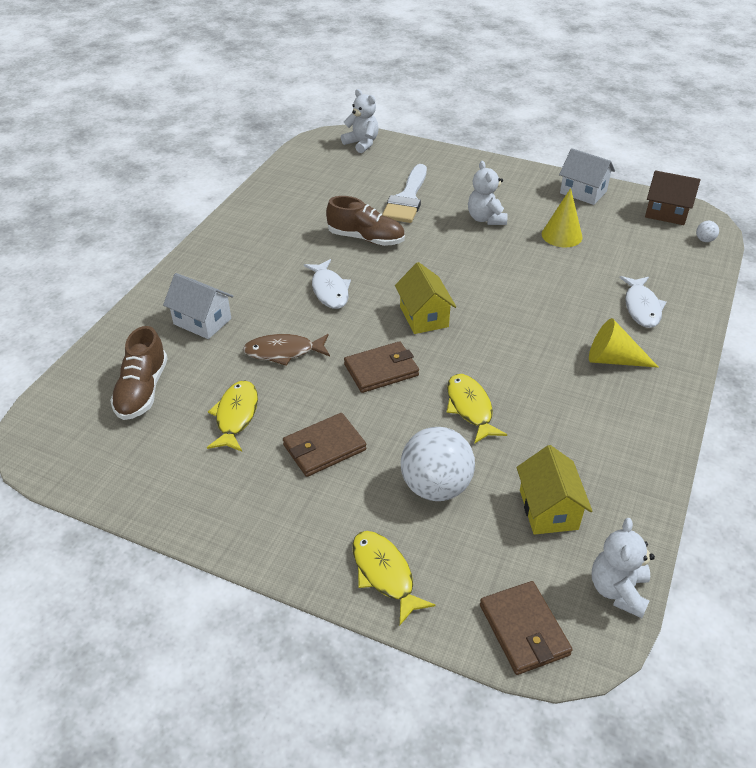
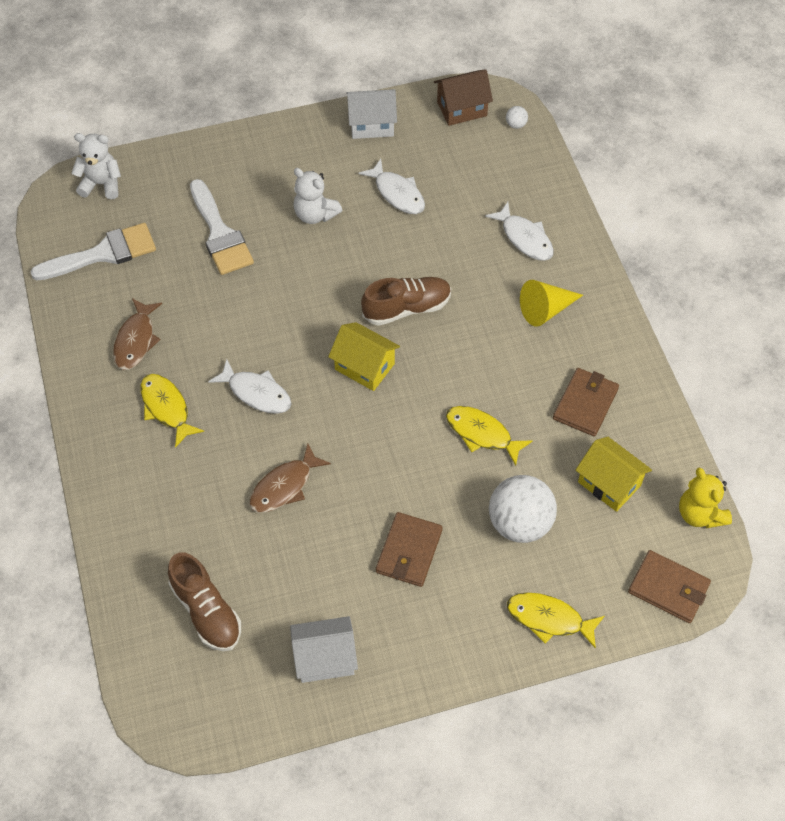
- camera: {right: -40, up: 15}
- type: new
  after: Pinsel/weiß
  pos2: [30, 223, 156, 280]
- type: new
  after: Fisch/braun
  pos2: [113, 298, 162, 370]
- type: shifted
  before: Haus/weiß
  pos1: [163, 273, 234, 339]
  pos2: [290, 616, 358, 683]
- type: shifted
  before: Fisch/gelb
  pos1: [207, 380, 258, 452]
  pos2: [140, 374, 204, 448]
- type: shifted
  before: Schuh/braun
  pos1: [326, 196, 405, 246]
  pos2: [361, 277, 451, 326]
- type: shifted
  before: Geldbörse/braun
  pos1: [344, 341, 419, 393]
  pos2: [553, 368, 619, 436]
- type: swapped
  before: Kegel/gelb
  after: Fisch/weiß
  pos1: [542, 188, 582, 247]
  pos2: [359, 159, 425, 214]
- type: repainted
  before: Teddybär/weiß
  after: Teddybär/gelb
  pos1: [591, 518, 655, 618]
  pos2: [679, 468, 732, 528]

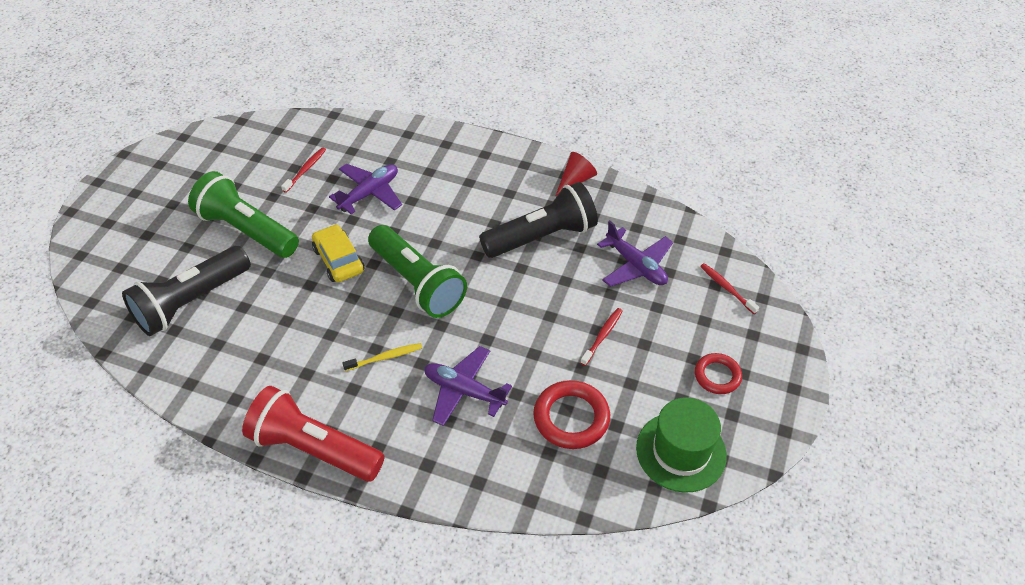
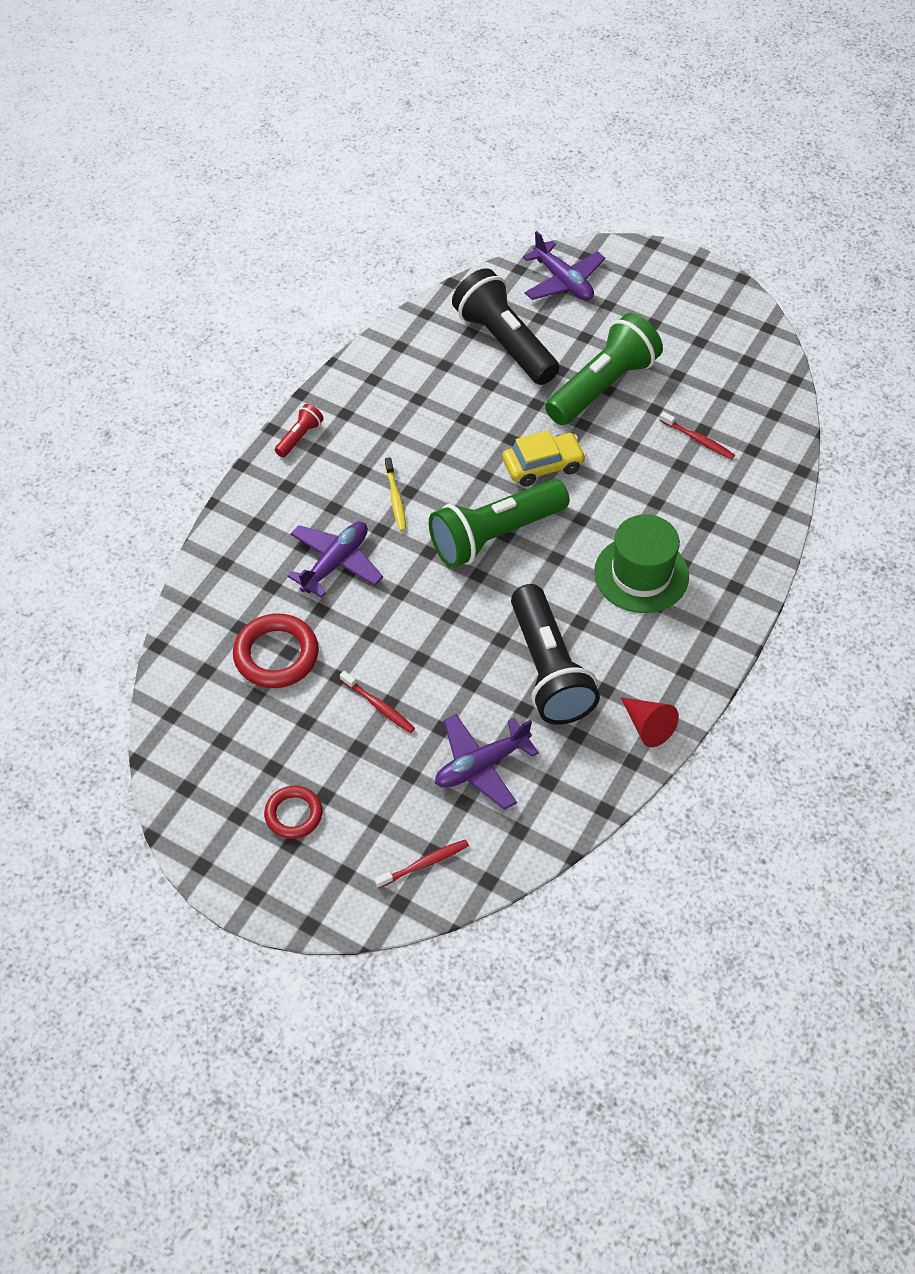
- camera: {right: 100, up: 5}
- type: shifted
  before: Flugzeug/lila
  pos1: [329, 164, 402, 214]
  pos2: [523, 231, 605, 301]
- type: shifted
  before: Hut/grün
  pos1: [636, 397, 727, 492]
  pos2: [594, 514, 689, 613]
- type: scaled
  before: Taschenlampe/rot
  pos1: [242, 386, 385, 482]
  pos2: [275, 404, 324, 457]
  scale: 0.44

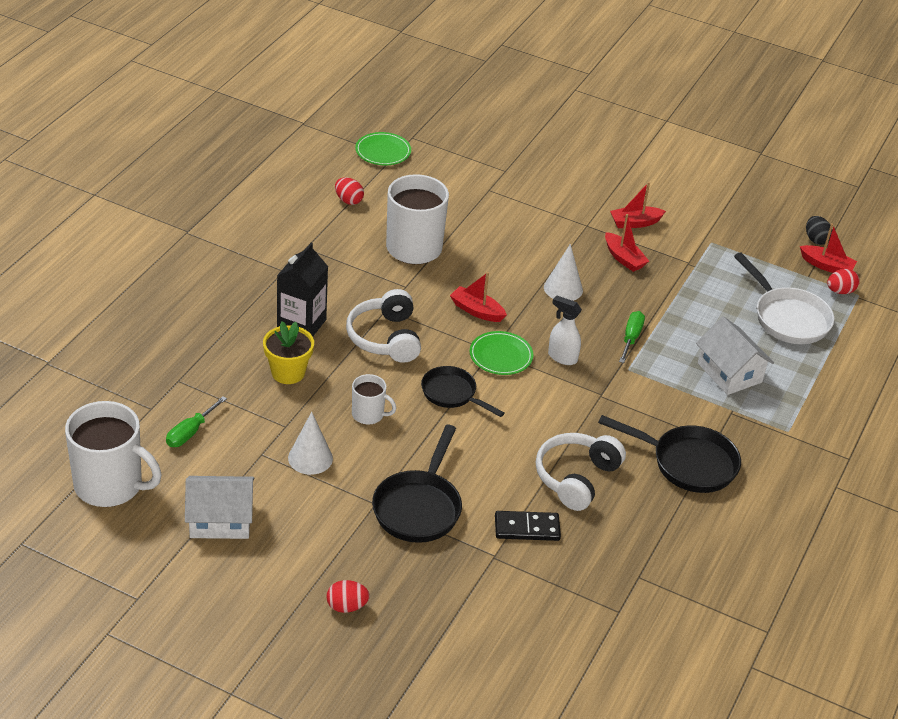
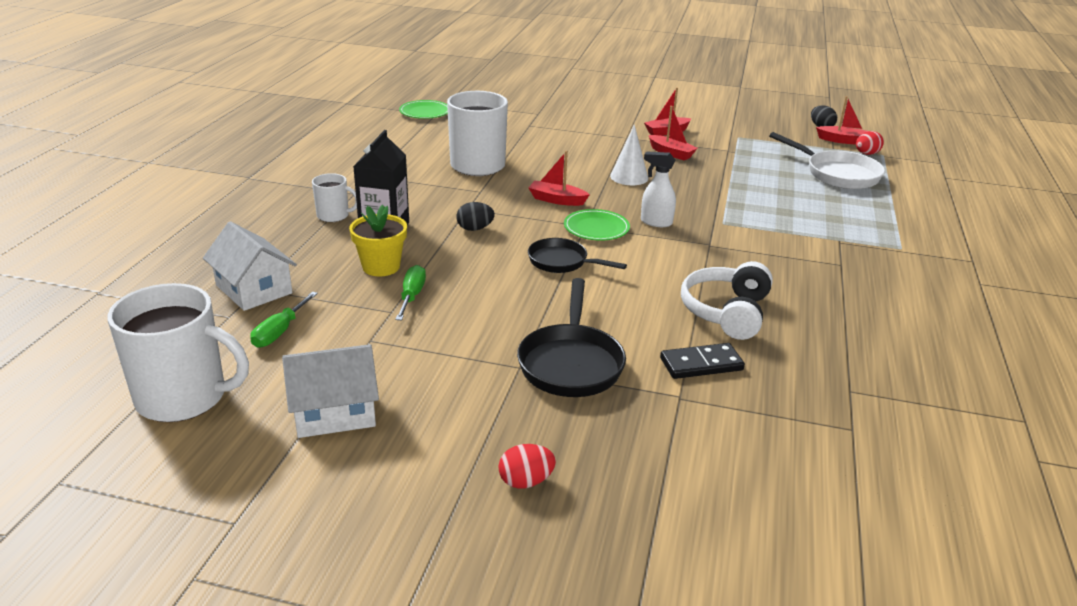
- camera: {right: -10, up: -10}
- type: gone
  before: Kegel/weiß
  pos1: [288, 412, 333, 475]
- type: gone
  before: Ei/rot
  pos1: [335, 177, 364, 205]
- type: gone
  before: Pfanne/schwarz
  pos1: [598, 415, 741, 493]
- type: shifted
  before: Tasse/weiß
  pos1: [352, 374, 397, 425]
  pos2: [312, 173, 357, 222]
- type: shifted
  before: Schraubenzieher/grün
  pos1: [619, 311, 645, 363]
  pos2: [395, 265, 426, 320]
- type: shifted
  before: Haus/weiß
  pos1: [696, 316, 774, 395]
  pos2: [203, 221, 297, 311]
- type: swapped
  before: Kopfhörer/weiß
  after: Ei/schwarz
  pos1: [346, 289, 421, 363]
  pos2: [457, 202, 495, 231]

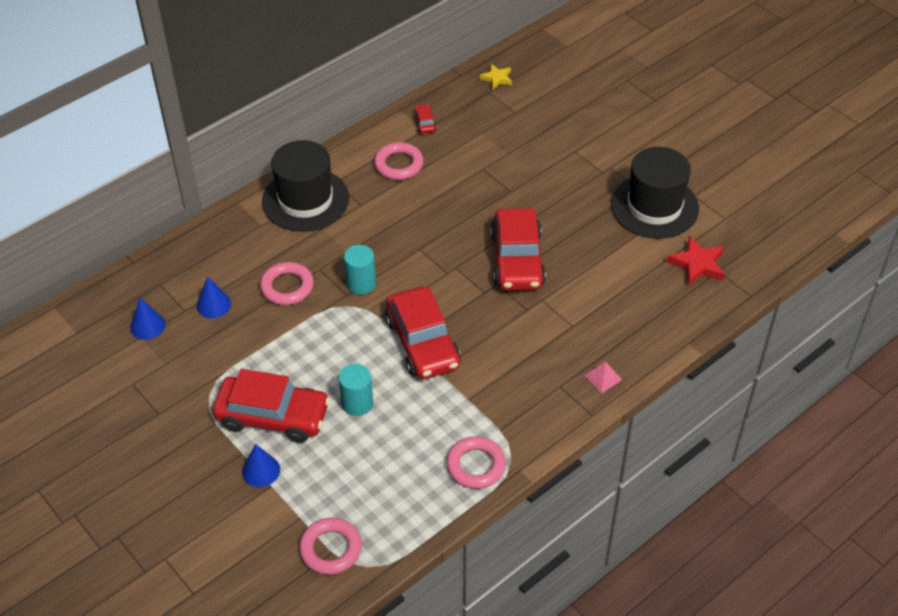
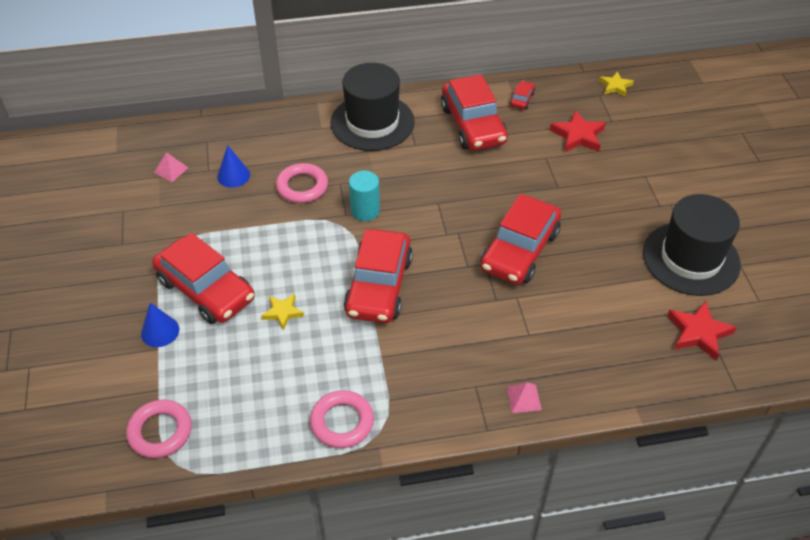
- camera: {right: 30, up: 0}
- type: new
  after: Stern/rot
  pos2: [550, 110, 606, 152]
- type: swapped
  before: Kegel/blau
  after: Pyramide/rosa
  pos1: [130, 298, 166, 340]
  pos2: [154, 152, 188, 182]
- type: swapped
  before: Vollzylinder/türkis
  after: Stern/gelb
  pos1: [339, 364, 373, 416]
  pos2: [261, 294, 304, 330]
- type: swapped
  before: Ring/rosa
  after: Auto/rot
  pos1: [374, 142, 424, 180]
  pos2: [441, 74, 508, 150]

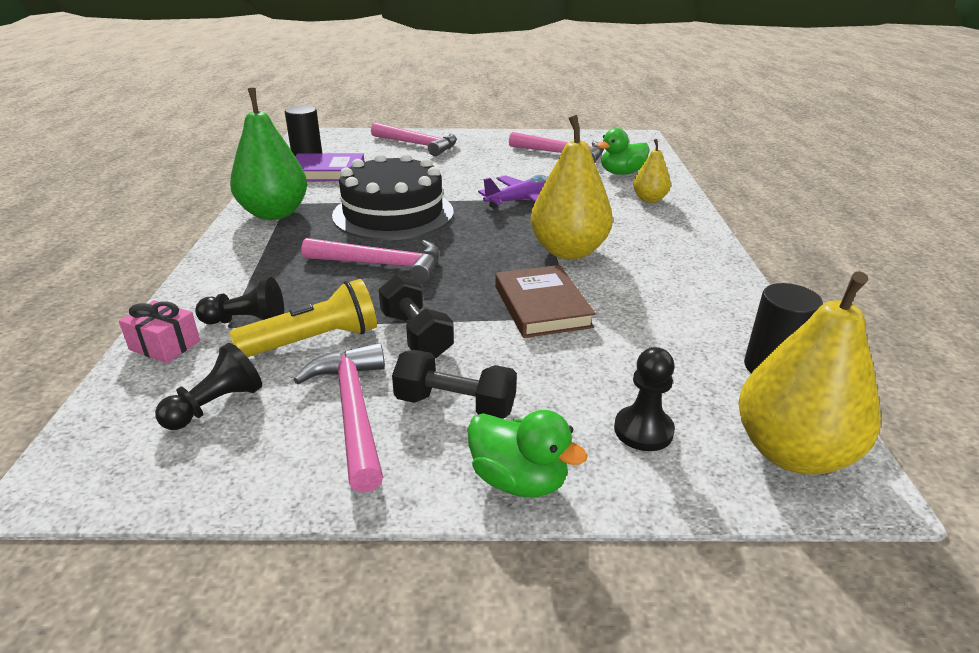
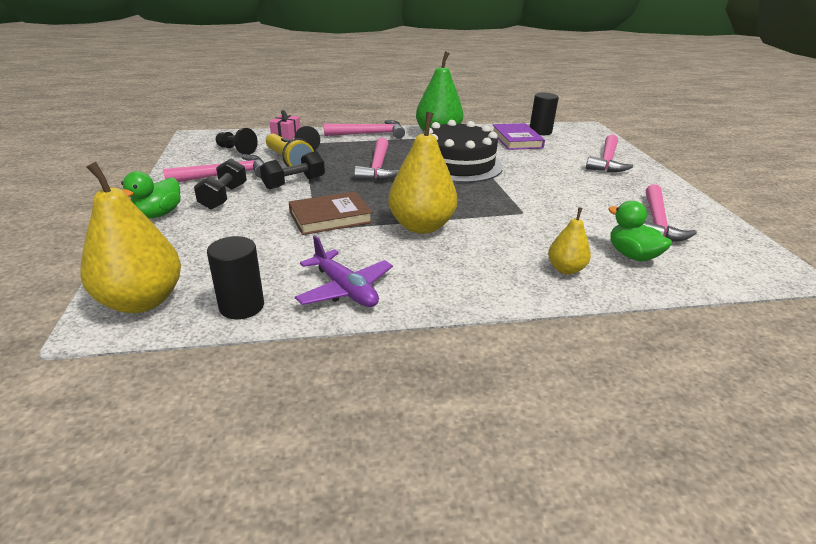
- camera: {right: 80, up: 0}
- type: gone
  before: Bauer/schwarz
  pos1: [614, 347, 675, 451]
- type: new
  after: Hammer/rosa
  pos2: [324, 120, 405, 139]
- type: shifted
  before: Flugzeug/lila
  pos1: [478, 175, 548, 209]
  pos2: [295, 235, 393, 307]

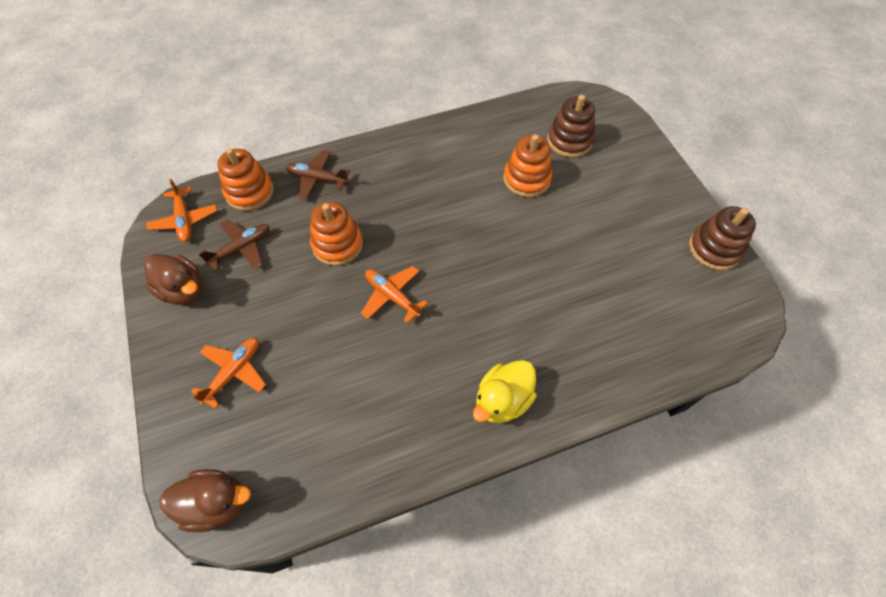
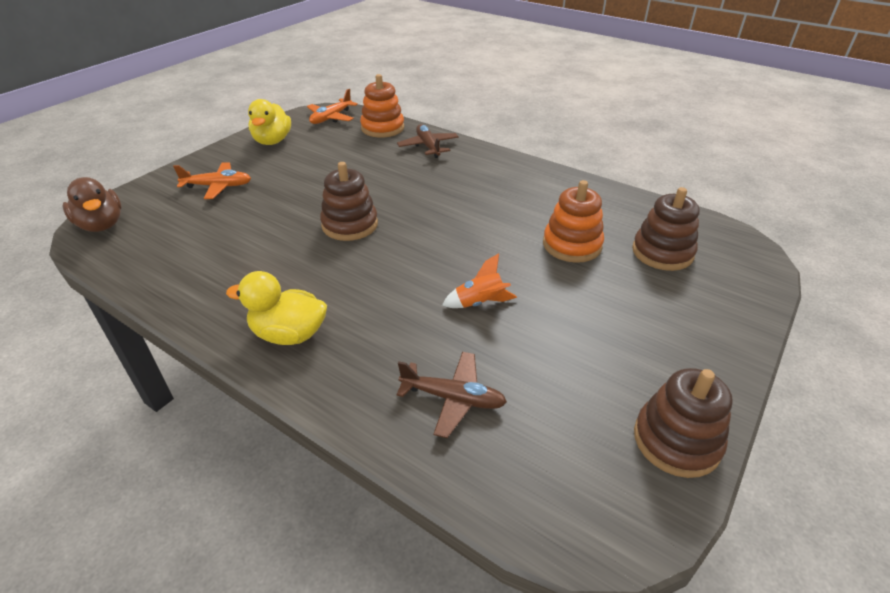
- camera: {right: 55, up: -20}
- type: gone
  before: Stapelspielzeug/orange
  pos1: [310, 202, 363, 266]
- type: new
  after: Rakete/orange
  pos2: [442, 253, 517, 308]
- type: shifted
  before: Flugzeug/braun
  pos1: [198, 220, 269, 271]
  pos2: [396, 352, 507, 438]
- type: swapped
  before: Flugzeug/orange
  after: Stapelspielzeug/braun
  pos1: [361, 266, 428, 323]
  pos2: [320, 162, 378, 241]
- type: repainted
  before: Ente/braun
  after: Ente/gelb
  pos1: [144, 254, 203, 305]
  pos2: [248, 99, 291, 145]

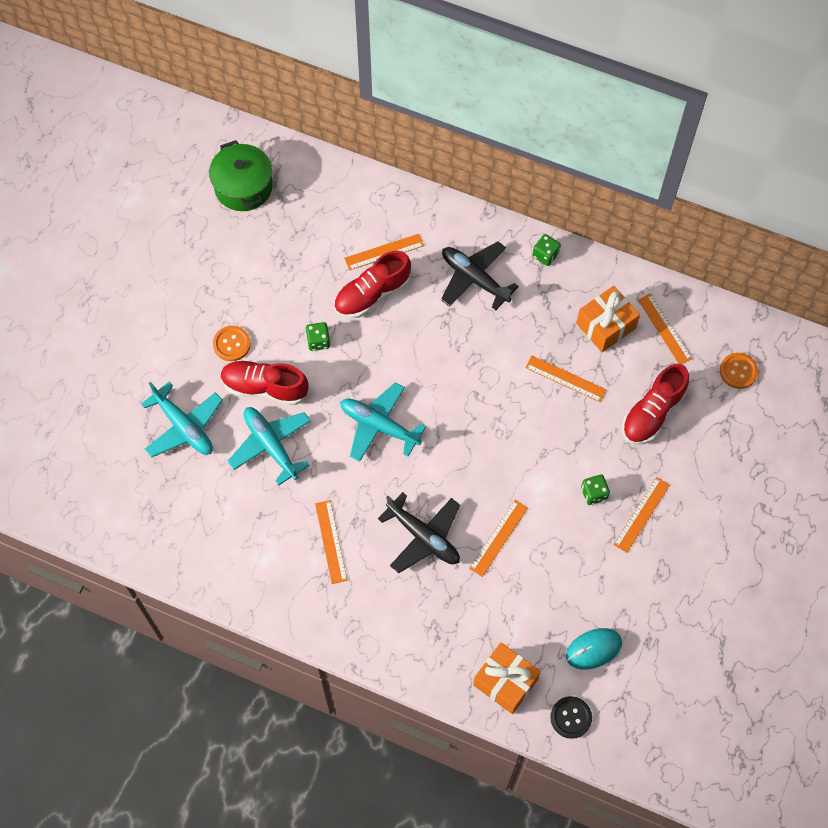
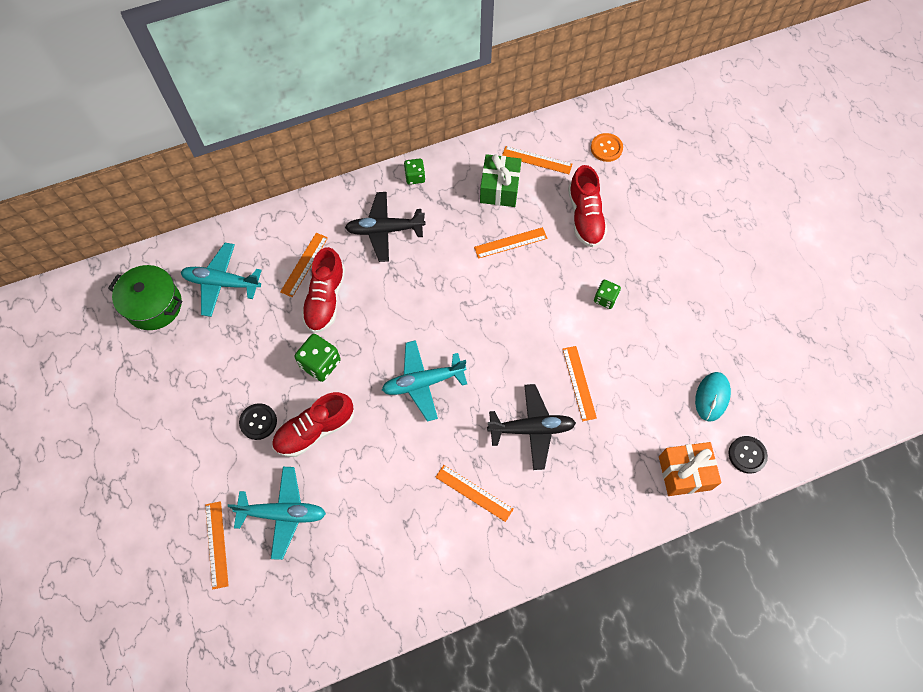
- camera: {right: -45, up: 0}
- type: shifted
  before: Flugzeug/türkis
  pos1: [228, 407, 311, 485]
  pos2: [181, 243, 262, 317]
- type: shifted
  before: Lineal/orange
  pos1: [613, 477, 670, 553]
  pos2: [205, 501, 229, 589]
- type: repainted
  before: Knopf/orange
  after: Knopf/schwarz
  pos1: [213, 326, 251, 361]
  pos2: [239, 403, 277, 440]
- type: repainted
  before: Geschenk/orange
  after: Geschenk/grün
  pos1: [576, 286, 640, 352]
  pos2: [480, 154, 522, 207]
- type: scaled
  before: Spielwürfel/grün
  pos1: [305, 322, 330, 351]
  pos2: [295, 334, 341, 382]
  scale: 1.56

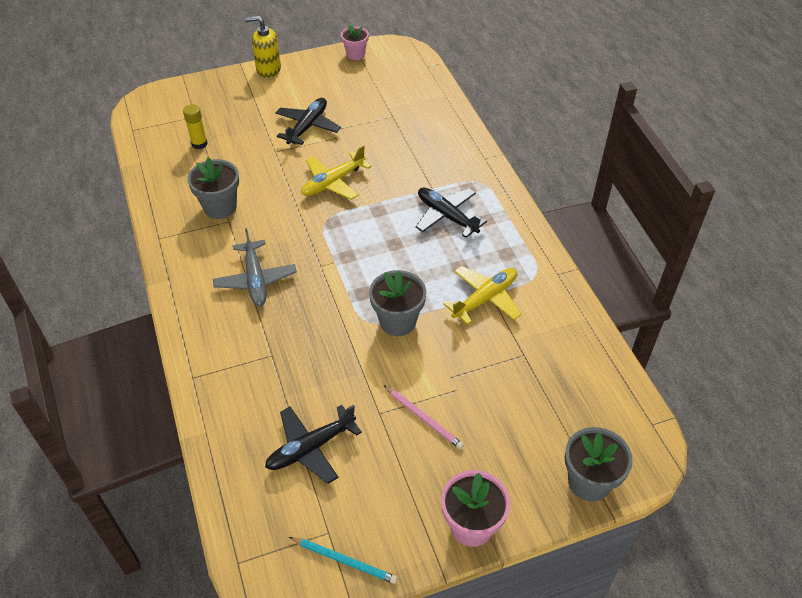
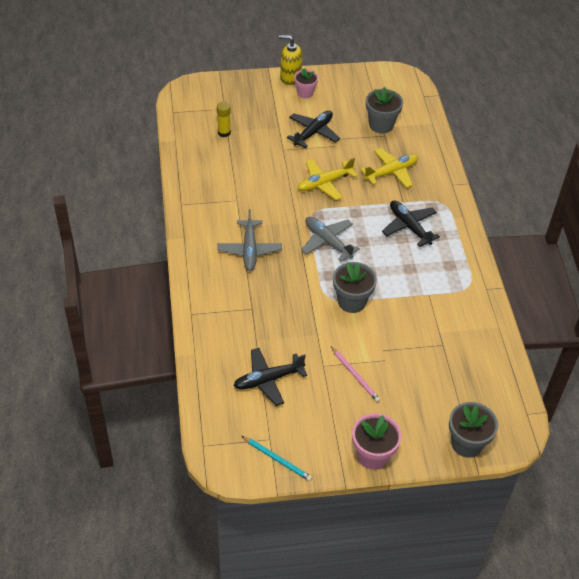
- camera: {right: 10, up: 0}
- type: new
  after: Flugzeug/grau
  pos2: [301, 217, 360, 262]
- type: shifted
  before: Blumentopf/grau
  pos1: [187, 158, 239, 219]
  pos2: [366, 87, 403, 133]
- type: shifted
  before: Blumentopf/rosa
  pos1: [341, 25, 369, 60]
  pos2: [294, 68, 318, 99]
- type: shifted
  before: Flugzeug/gelb
  pos1: [444, 266, 522, 325]
  pos2: [360, 148, 418, 188]

